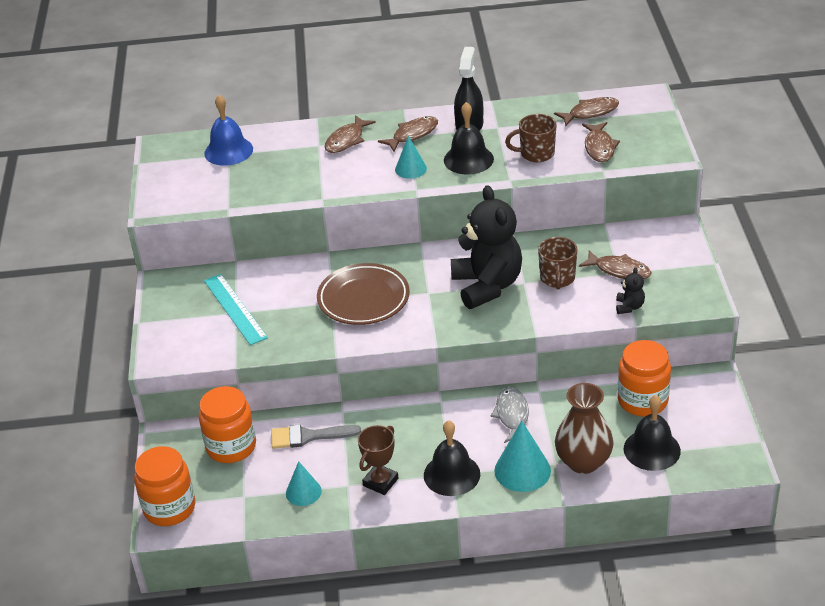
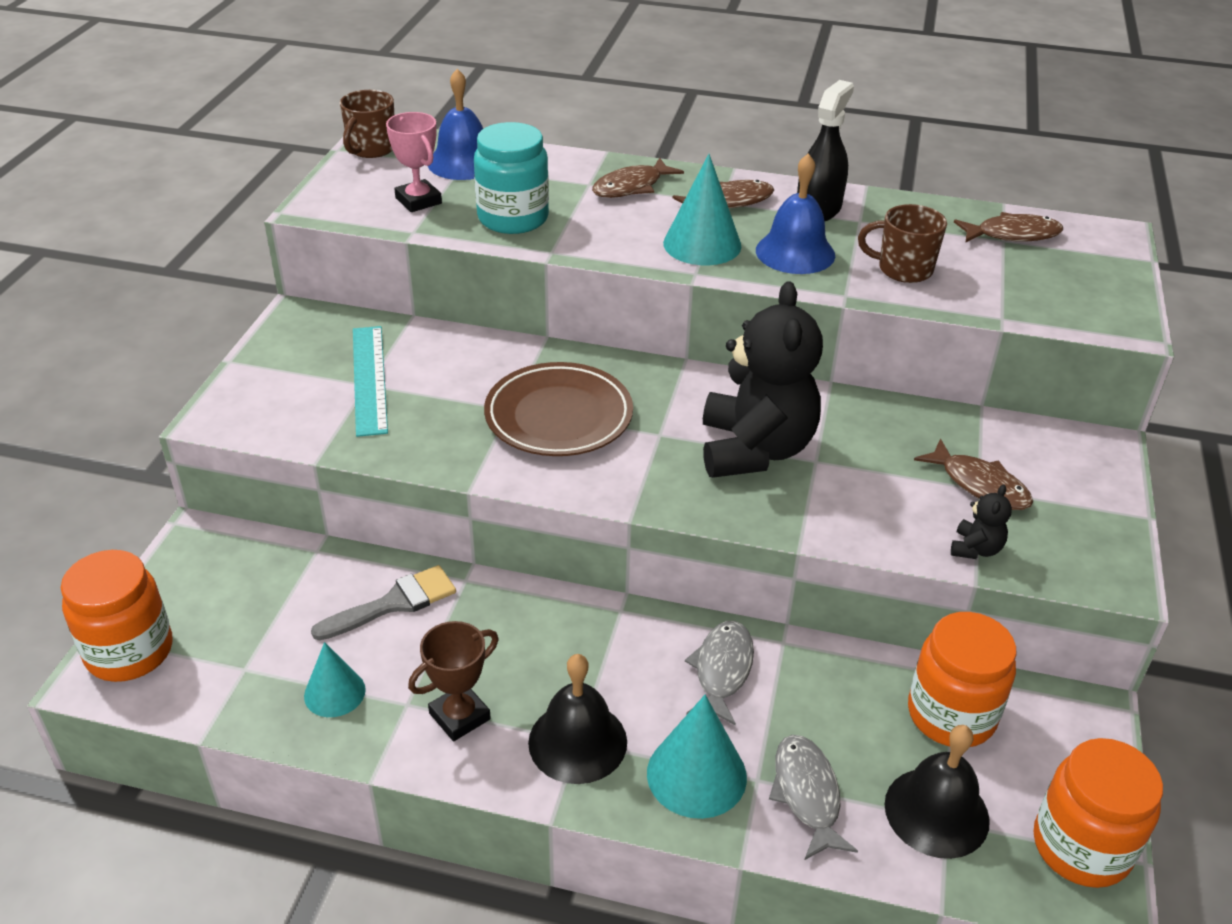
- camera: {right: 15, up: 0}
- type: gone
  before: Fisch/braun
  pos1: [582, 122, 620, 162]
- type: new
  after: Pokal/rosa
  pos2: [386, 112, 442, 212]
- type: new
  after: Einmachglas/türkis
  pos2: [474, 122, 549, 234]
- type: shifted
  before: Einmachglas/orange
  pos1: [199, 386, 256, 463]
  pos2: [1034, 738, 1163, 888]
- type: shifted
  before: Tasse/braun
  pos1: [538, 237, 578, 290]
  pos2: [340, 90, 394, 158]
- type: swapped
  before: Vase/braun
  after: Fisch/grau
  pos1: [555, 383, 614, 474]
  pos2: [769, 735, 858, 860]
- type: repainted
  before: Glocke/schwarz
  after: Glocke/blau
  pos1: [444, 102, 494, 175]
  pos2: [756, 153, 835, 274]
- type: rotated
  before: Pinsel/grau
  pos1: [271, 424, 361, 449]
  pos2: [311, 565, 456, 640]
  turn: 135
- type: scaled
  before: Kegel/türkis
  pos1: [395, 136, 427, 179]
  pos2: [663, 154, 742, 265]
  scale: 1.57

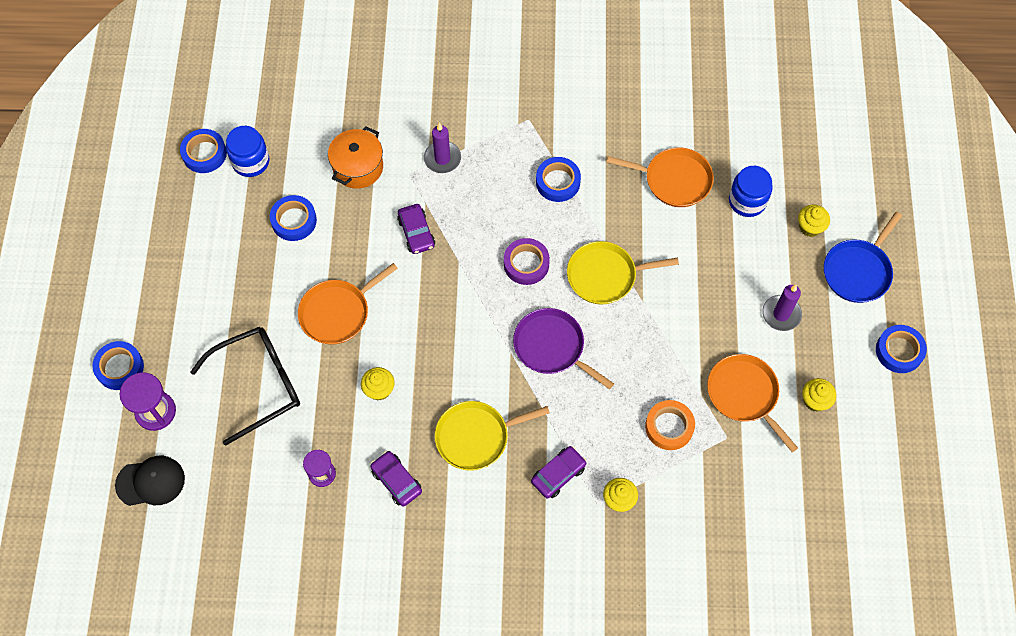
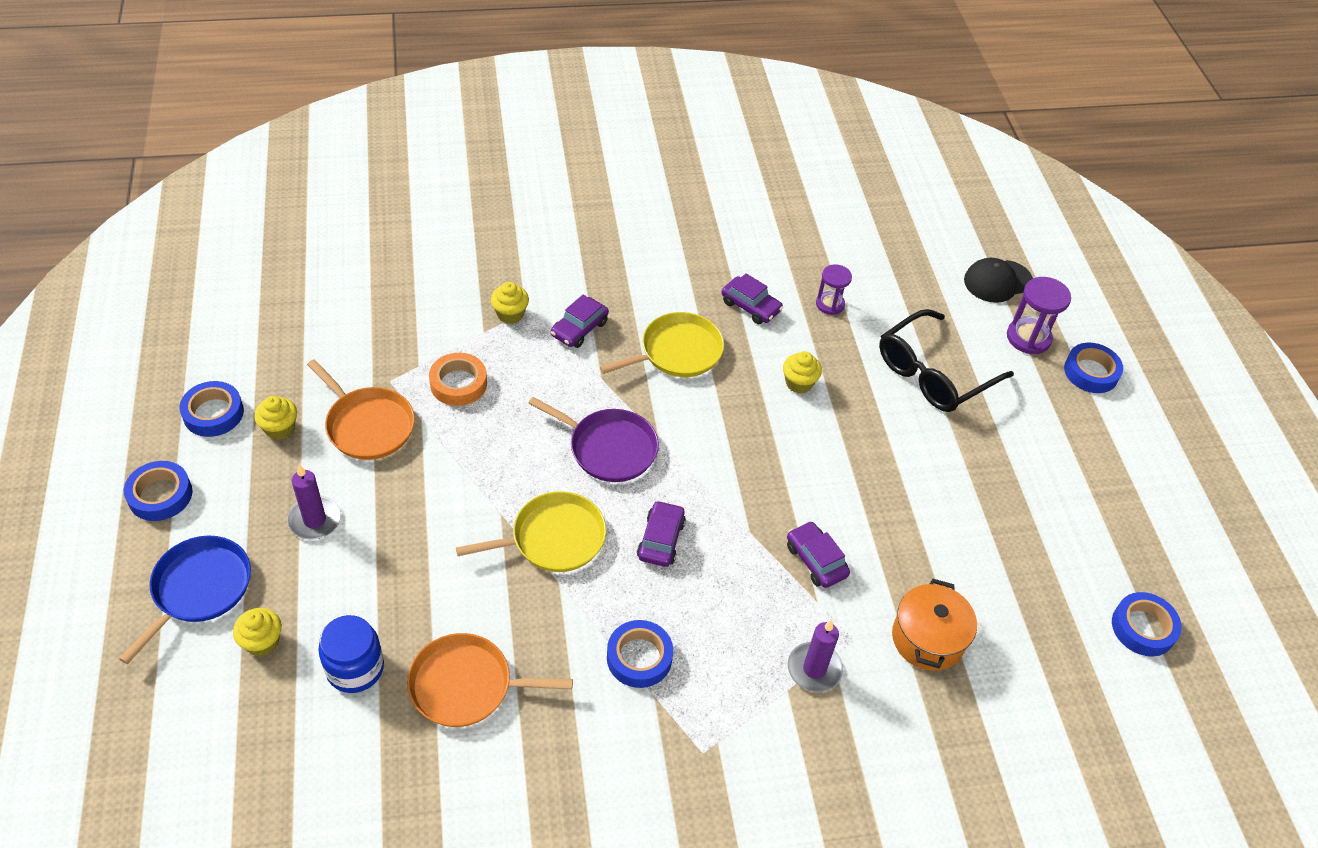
- camera: {right: 165, up: -15}
- type: gone
  before: Einmachglas/blau
  pos1: [226, 126, 269, 177]
- type: gone
  before: Pfanne/orange
  pos1: [298, 263, 398, 345]
- type: shifted
  before: Klebeband/blau
  pos1: [270, 195, 317, 241]
  pos2: [179, 381, 244, 437]
- type: swapped
  before: Klebeband/lila
  after: Auto/lila
  pos1: [504, 238, 550, 285]
  pos2: [637, 500, 686, 567]

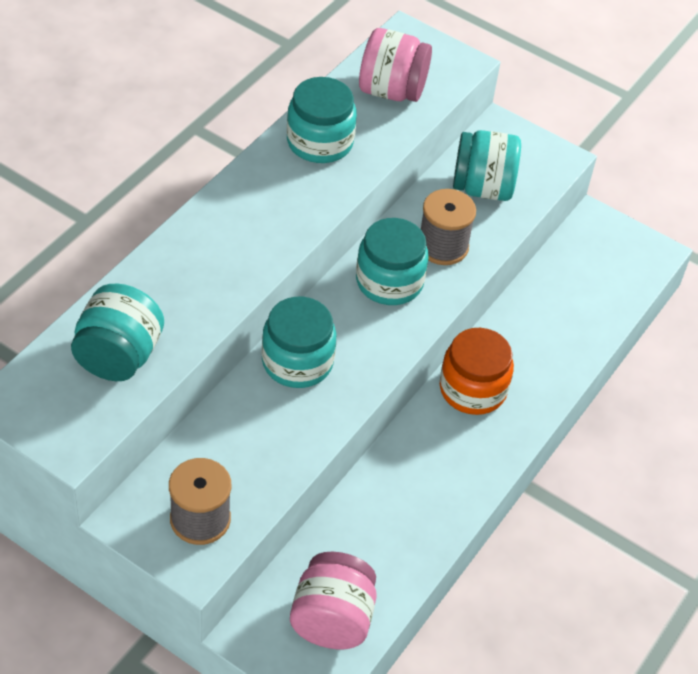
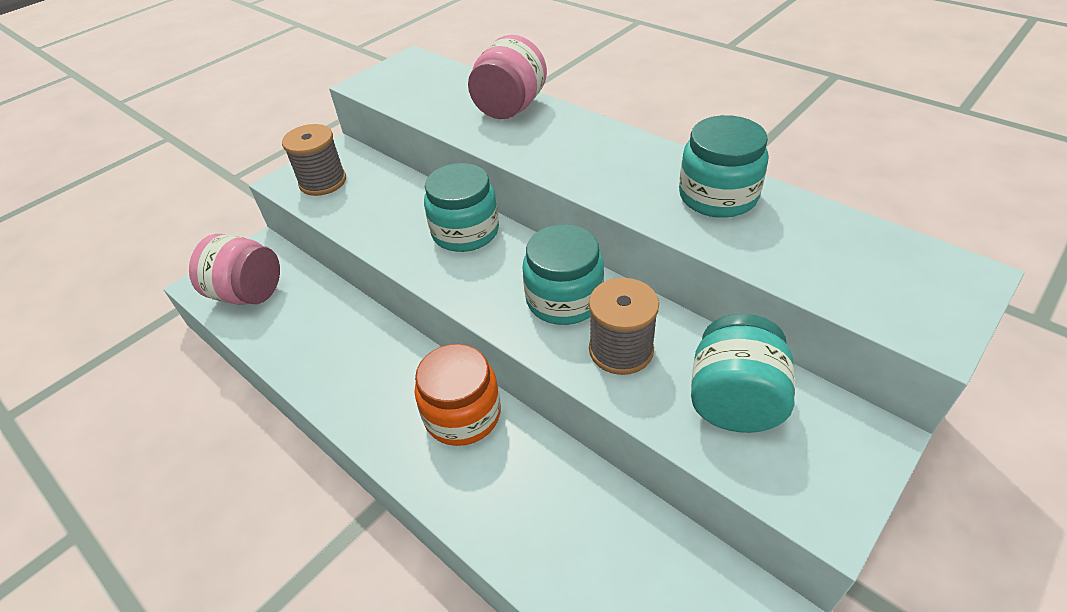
- camera: {right: 105, up: -5}
- type: gone
  before: Einmachglas/türkis
  pos1: [71, 284, 164, 381]
- type: shifted
  before: Einmachglas/rosa
  pos1: [359, 28, 432, 102]
  pos2: [468, 35, 547, 119]

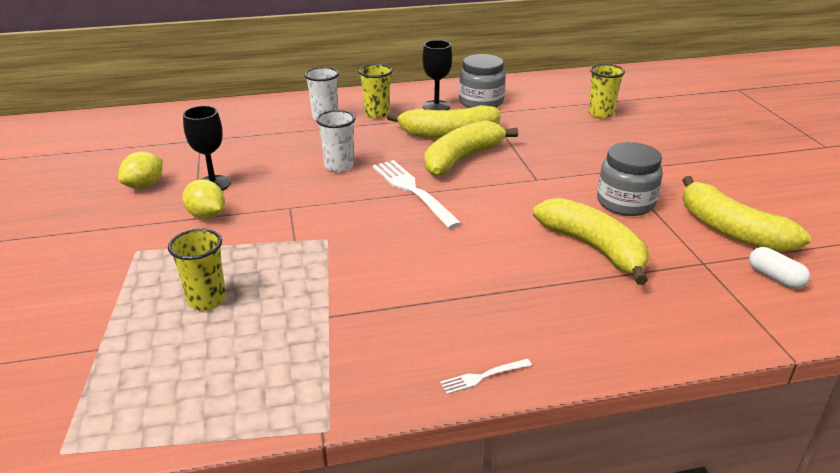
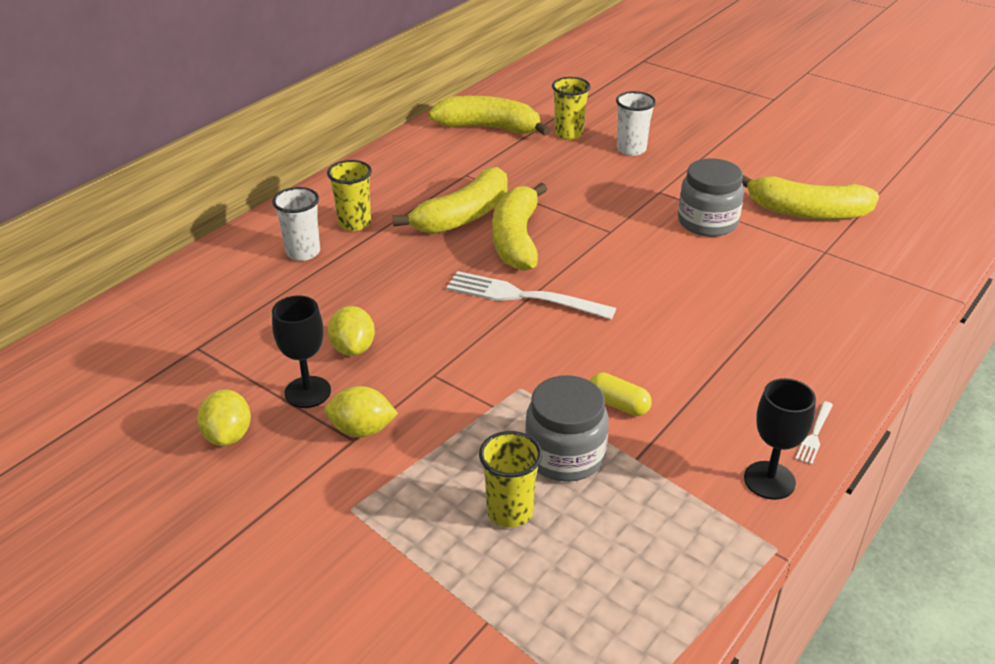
- camera: {right: -40, up: 5}
- type: gone
  before: Kapsel/weiß
  pos1: [749, 247, 810, 289]
- type: new
  after: Zitrone/gelb
  pos2: [328, 306, 375, 356]
- type: new
  after: Kapsel/gelb
  pos2: [590, 372, 652, 416]
- type: shifted
  before: Becher/weiß
  pos1: [316, 110, 355, 172]
  pos2: [616, 91, 656, 156]
- type: shifted
  before: Kelch/schwarz
  pos1: [422, 40, 452, 110]
  pos2: [744, 378, 816, 500]
- type: shifted
  before: Einmachglas/grau
  pos1: [459, 54, 506, 108]
  pos2: [525, 375, 609, 482]
- type: shifted
  before: Banane/gelb
  pos1: [533, 198, 649, 285]
  pos2: [428, 96, 551, 136]

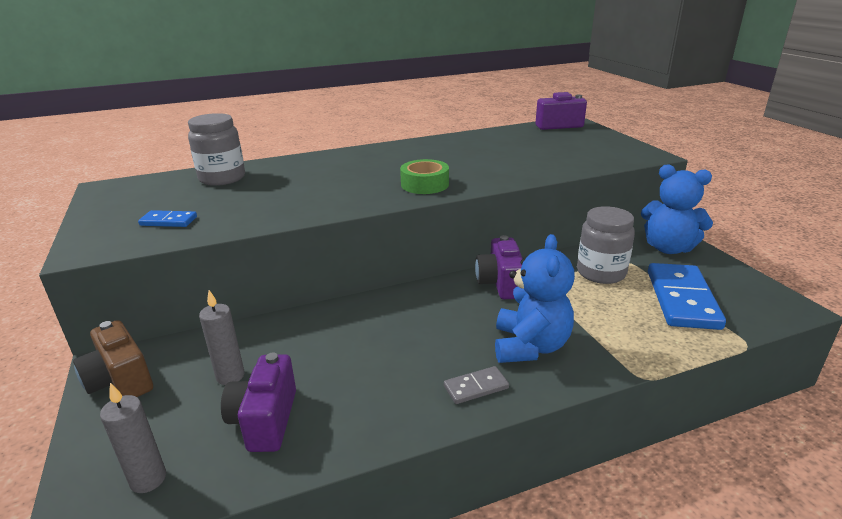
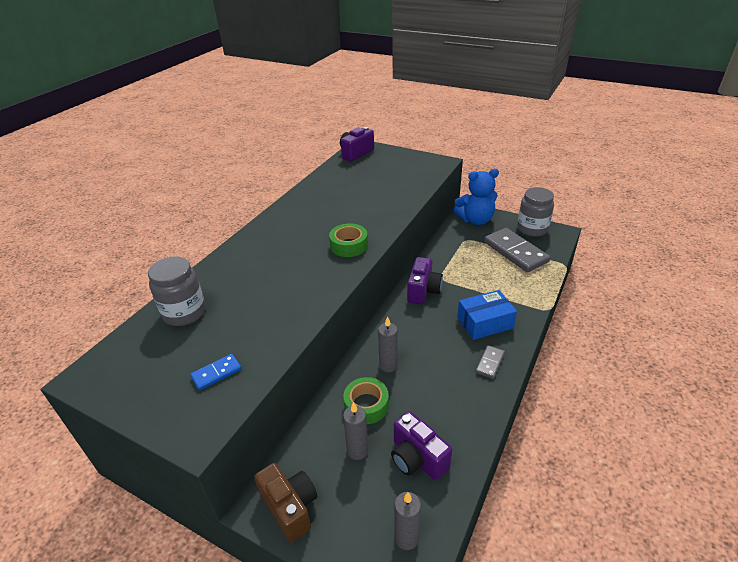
- camera: {right: -40, up: 10}
- type: new
  after: Klebeband/grün
  pos2: [343, 377, 389, 424]
- type: new
  after: Kerze/grau
  pos2: [378, 317, 398, 372]
- type: shifted
  before: Einmachglas/grau
  pos1: [577, 206, 635, 284]
  pos2: [517, 187, 554, 237]
- type: swapped
  before: Teddybär/blau
  after: Schachtel/blau
  pos1: [495, 234, 575, 363]
  pos2: [457, 290, 517, 340]
- type: repainted
  before: Dominostein/blau
  after: Dominostein/grau
  pos1: [648, 263, 726, 330]
  pos2: [484, 228, 550, 272]
- type: rotated
  before: Kamera/braun
  pos1: [73, 320, 153, 397]
  pos2: [254, 463, 317, 543]
  turn: -135
- type: rotated
  before: Kamera/lila
  pos1: [475, 235, 523, 299]
  pos2: [407, 257, 443, 304]
  turn: -120

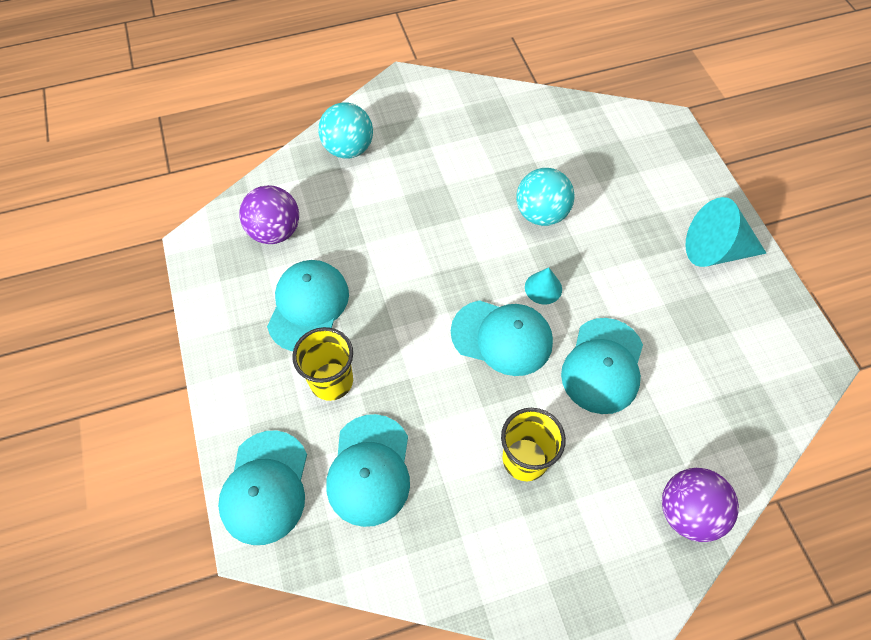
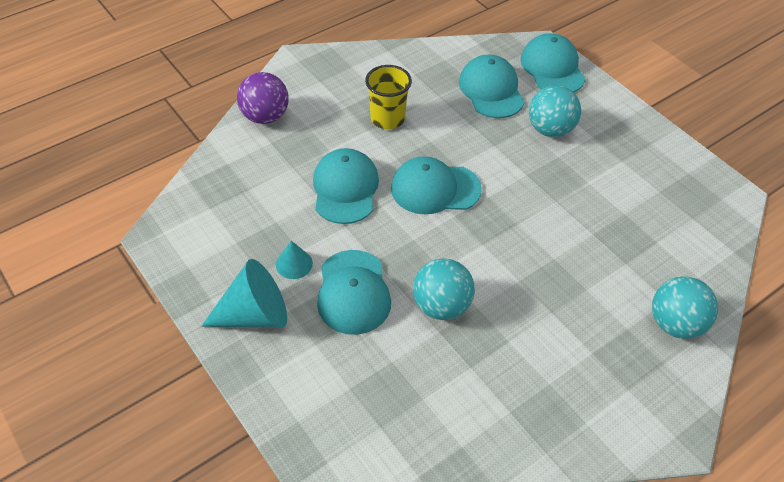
- camera: {right: 160, up: -10}
- type: gone
  before: Ball/lila
  pos1: [239, 185, 299, 244]
- type: shifted
  before: Kappe/türkis
  pos1: [267, 260, 349, 351]
  pos2: [317, 250, 391, 335]
- type: shifted
  before: Kegel/türkis
  pos1: [525, 268, 562, 305]
  pos2: [276, 241, 313, 279]
- type: swapped
  before: Becher/gelb
  after: Ball/türkis
  pos1: [292, 327, 353, 401]
  pos2: [529, 85, 581, 137]

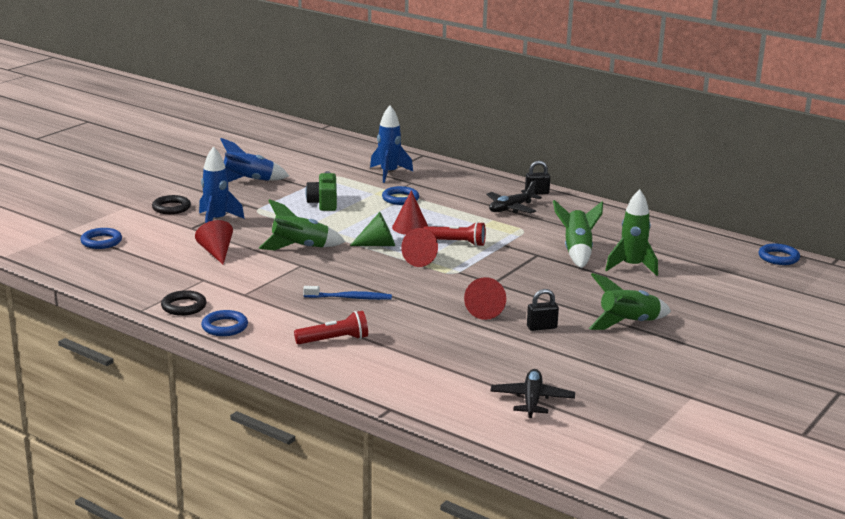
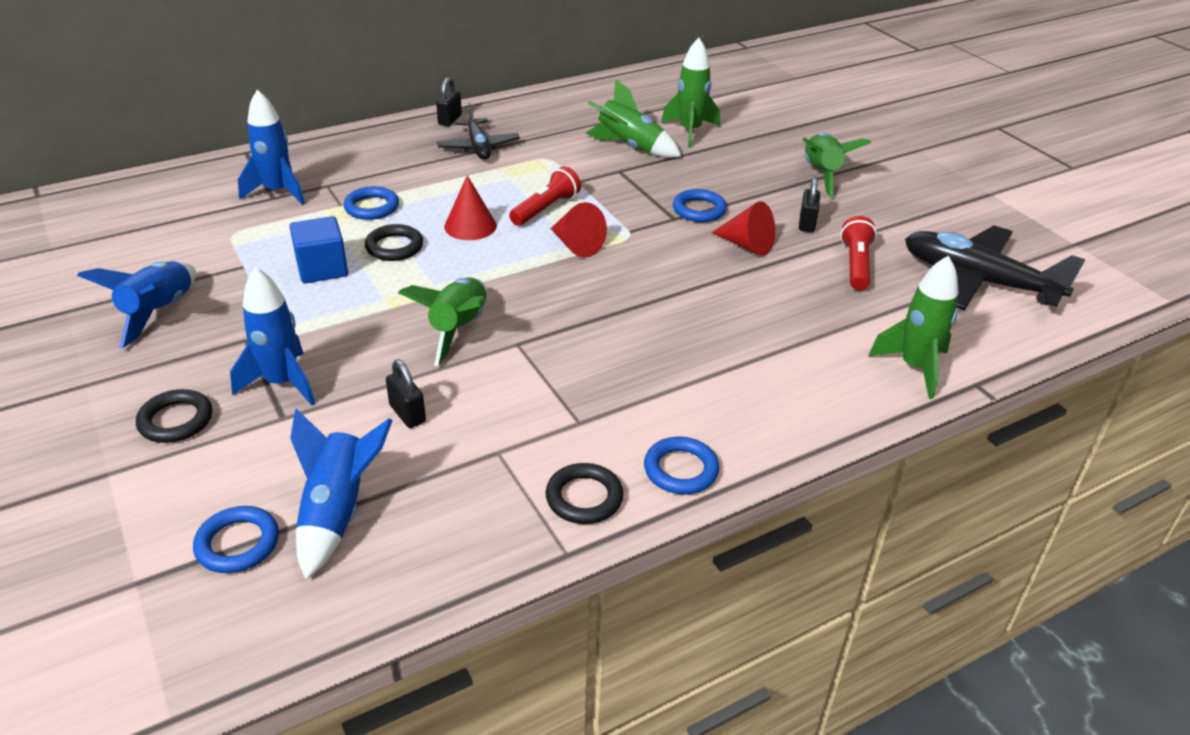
- camera: {right: -65, up: 15}
- type: gone
  before: Zahnbürste/blau
  pos1: [303, 286, 392, 300]
- type: gone
  before: Kegel/grün
  pos1: [350, 212, 395, 246]
- type: new
  after: Rakete/blau
  pos2: [290, 409, 393, 580]
- type: new
  after: Ring/schwarz
  pos2: [365, 224, 423, 261]
- type: new
  after: Rakete/grün
  pos2: [868, 256, 958, 399]
- type: shifted
  before: Taschenlampe/rot
  pos1: [294, 311, 368, 344]
  pos2: [840, 216, 877, 291]
- type: shifted
  before: Ring/blau
  pos1: [758, 244, 800, 265]
  pos2: [673, 189, 727, 222]
- type: swapped
  before: Kegel/rot
  after: Vorhängeschloss/schwarz
  pos1: [195, 220, 233, 264]
  pos2: [386, 360, 426, 428]
- type: swapped
  before: Kamera/grün
  after: Kubus/blau
  pos1: [305, 171, 337, 211]
  pos2: [289, 216, 348, 283]
- type: scaled
  before: Flugzeug/schwarz
  pos1: [490, 369, 575, 418]
  pos2: [905, 225, 1086, 311]
  scale: 1.68

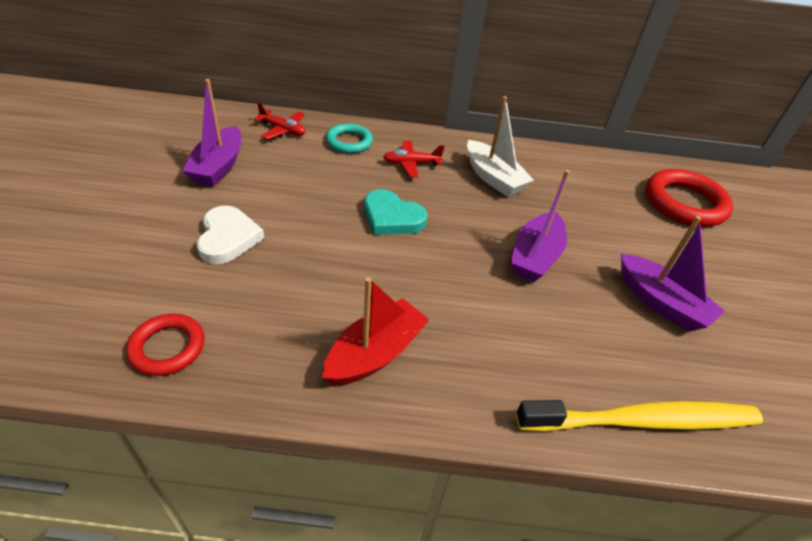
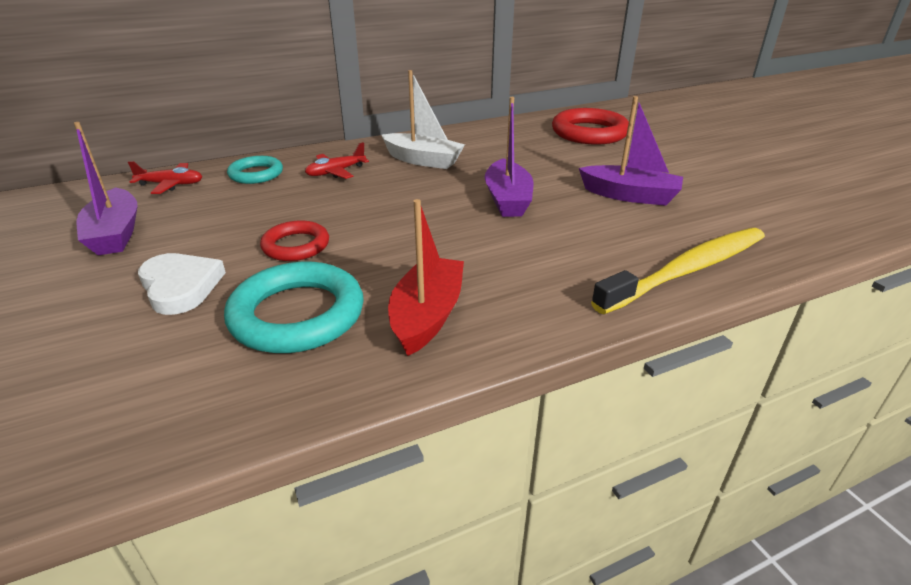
- camera: {right: -25, up: -10}
- type: gone
  before: Herz/türkis
  pos1: [364, 189, 427, 235]
- type: new
  after: Ring/türkis
  pos2: [224, 262, 364, 353]
- type: shifted
  before: Ring/rot
  pos1: [126, 314, 204, 376]
  pos2: [260, 220, 329, 261]

